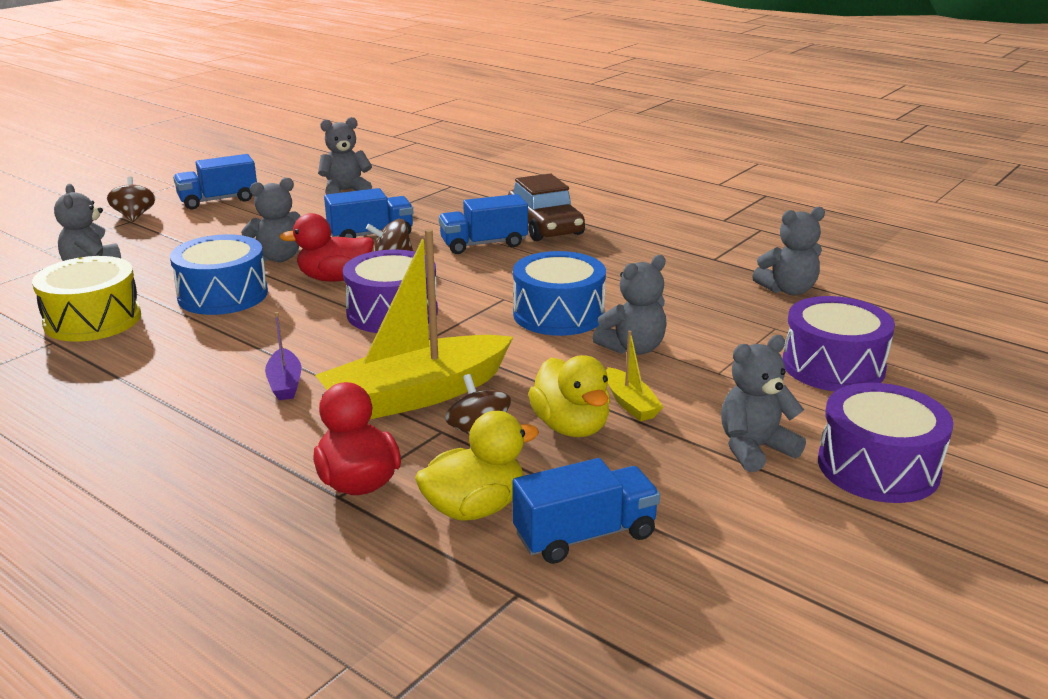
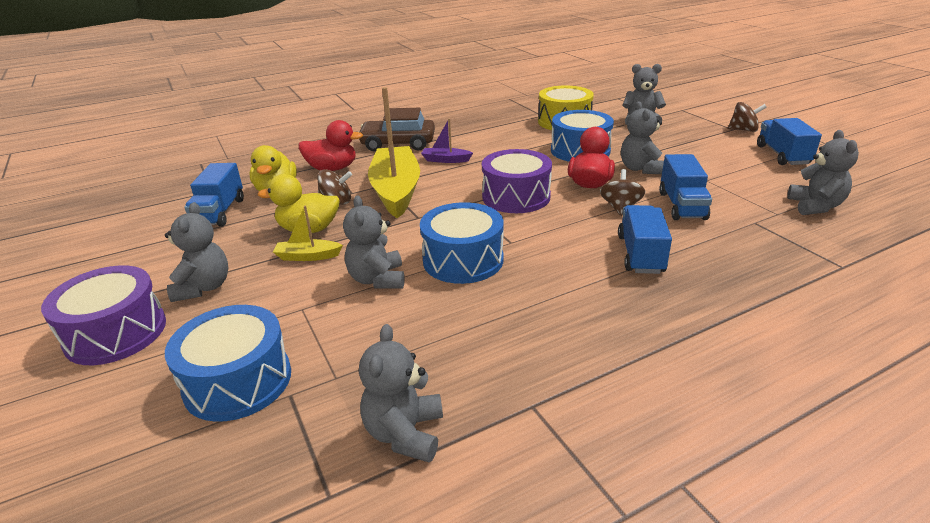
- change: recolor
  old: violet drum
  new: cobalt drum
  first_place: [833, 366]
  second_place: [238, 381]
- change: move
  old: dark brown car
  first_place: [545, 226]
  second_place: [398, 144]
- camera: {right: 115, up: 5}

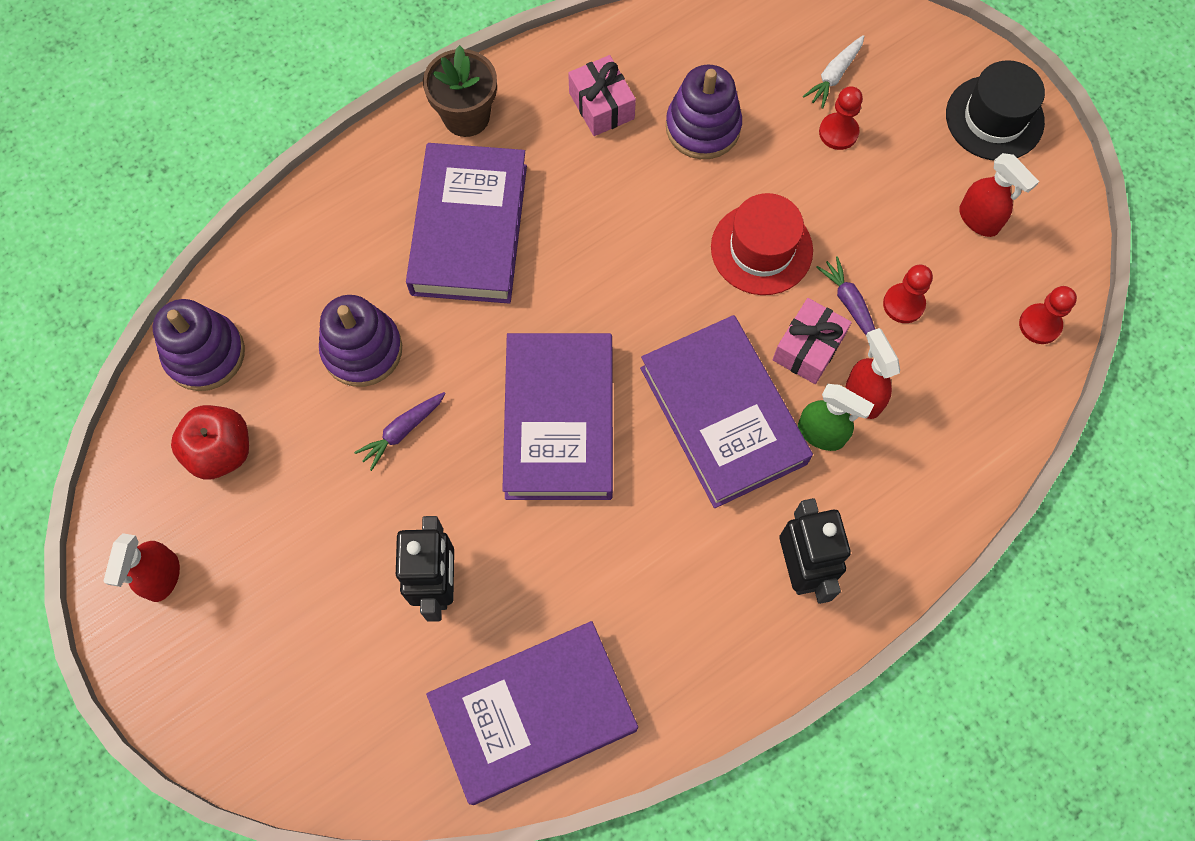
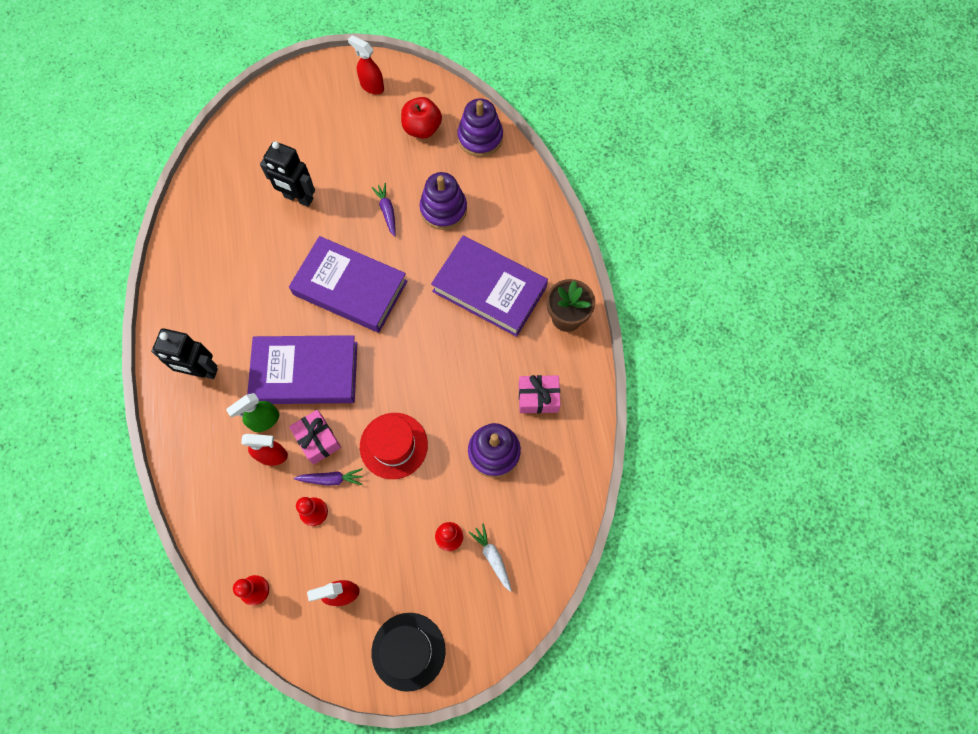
- change: delete
  old: violet hardcover
  first_place: [533, 714]
- camera: {right: 115, up: 0}

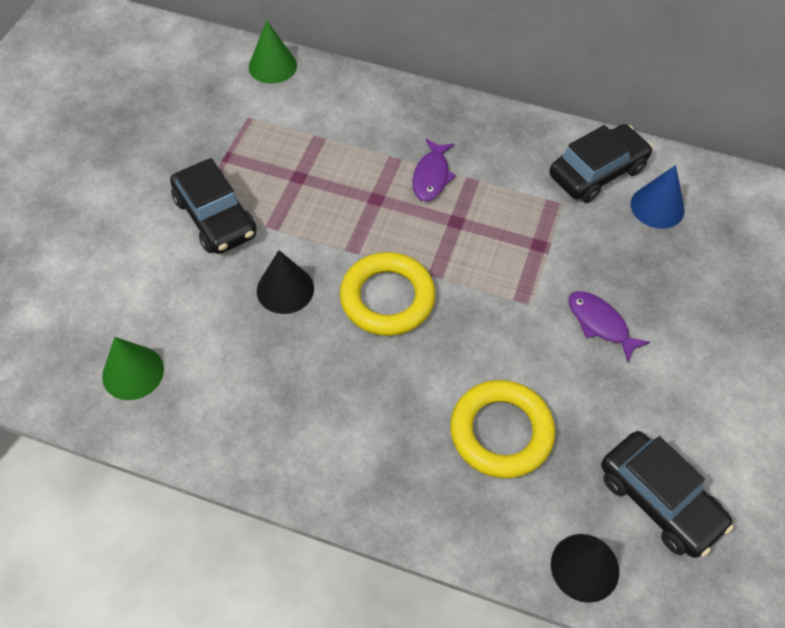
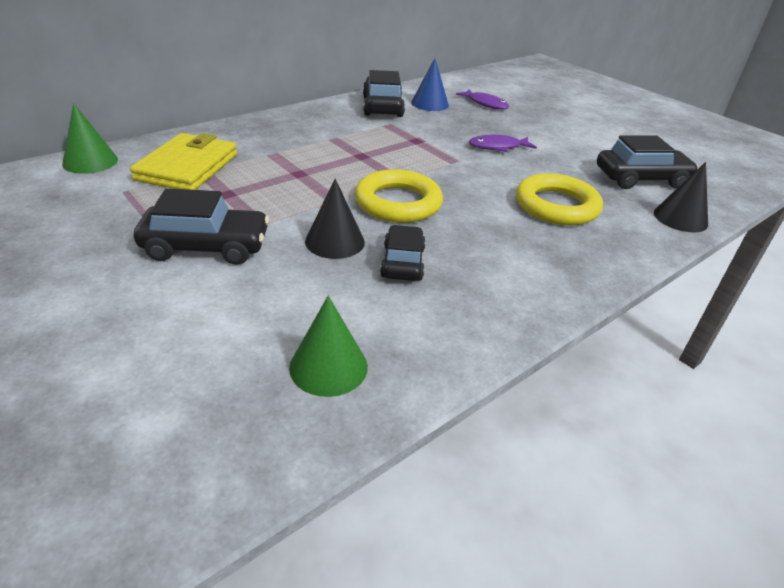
- change: insert
  new: golden wallet
  second_place: [188, 167]
- change: insert
  new: black car
  second_place: [402, 262]
- change: move
  old: violet fish
  first_place: [431, 176]
  second_place: [485, 104]
- camera: {right: -60, up: -20}

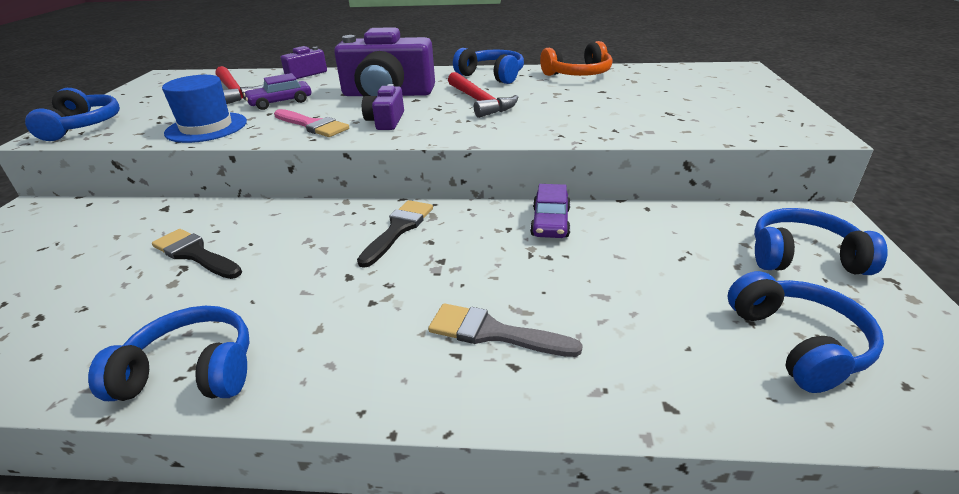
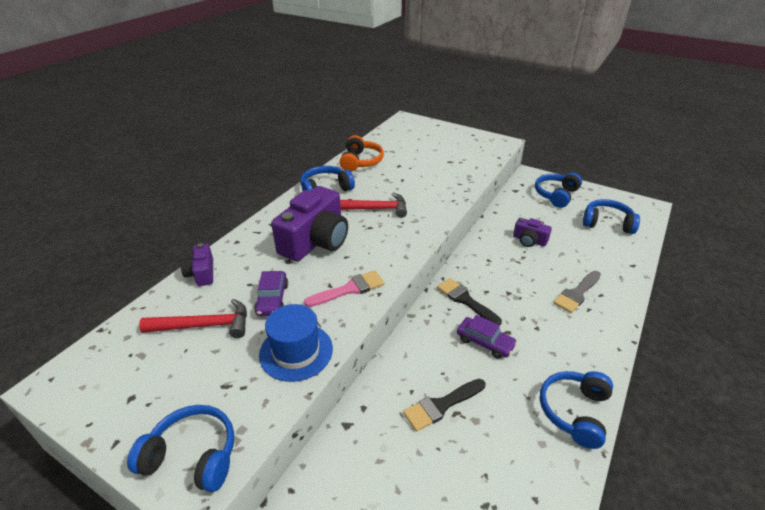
- change: move
  old: violet car
  first_place: [550, 222]
  second_place: [485, 342]
- change: move
  old: violet compact camera
  first_place: [386, 121]
  second_place: [529, 240]
- camera: {right: -65, up: 5}

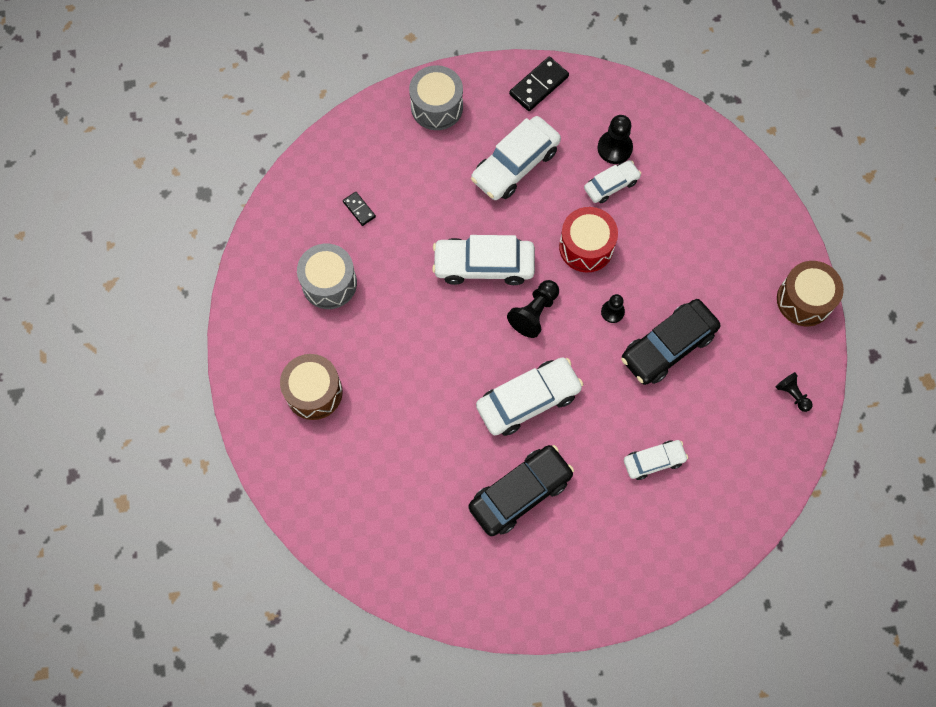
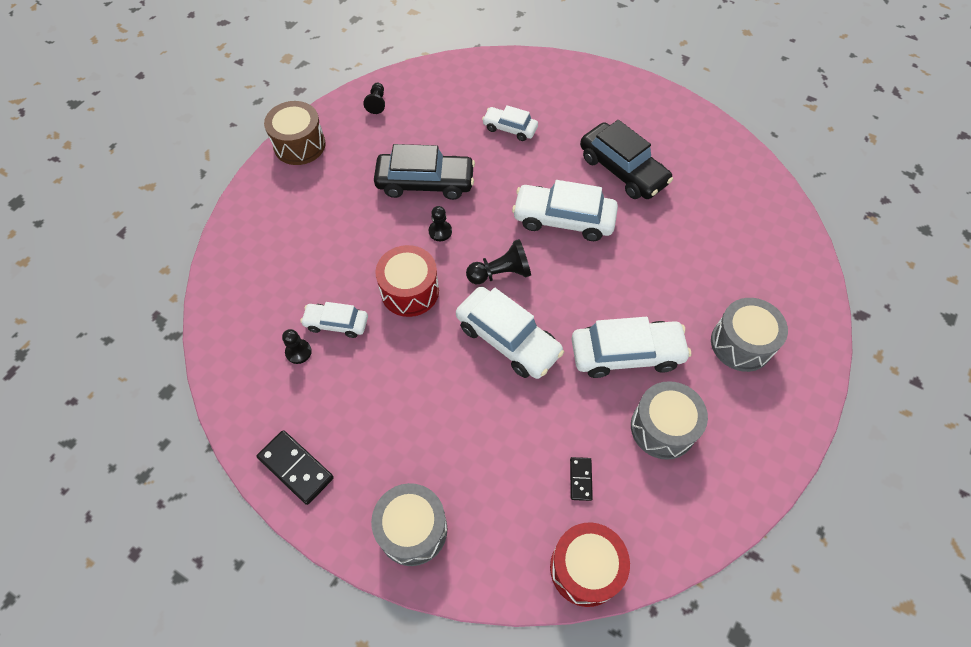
- change: rotate
  old: black domino piece
  first_place: [539, 85]
  second_place: [296, 468]
  degrees: 45
- change: resize
  old: black game pawn
  first_place: [614, 148]
  second_place: [298, 352]
  factor: 0.64
- change: insert
  new: crimson drum
  second_place: [585, 568]
- change: move
  old: snow-white car
  first_place: [515, 165]
  second_place: [626, 354]
- change: rotate
  old: black car
  first_place: [520, 493]
  second_place: [622, 170]
  degrees: -135
- change: recolor
  old: dark brown drum
  new: ash-grey drum
  first_place: [314, 392]
  second_place: [741, 344]
- camera: {right: -140, up: -10}

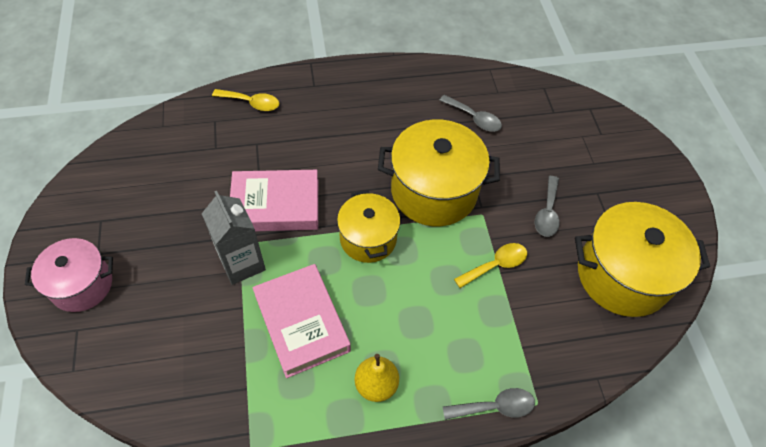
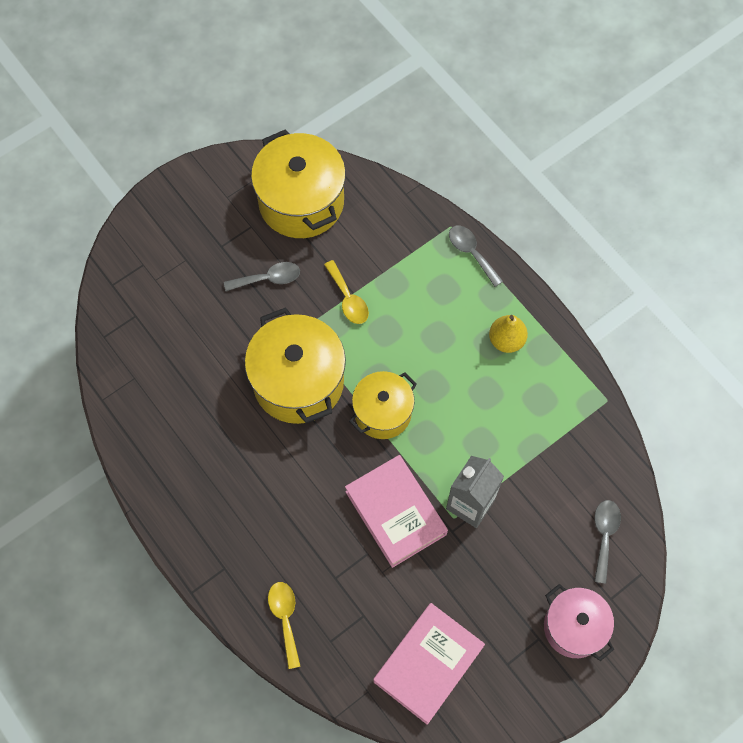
- change: rotate
  old: golden tablespoon
  first_place: [496, 265]
  second_place: [348, 299]
  degrees: -150
- change: move
  old: rosy hardcover
  first_place: [301, 323]
  second_place: [428, 664]
- change: move
  old: ash-grey tablespoon
  first_place: [474, 118]
  second_place: [604, 535]
- camera: {right: -115, up: 10}

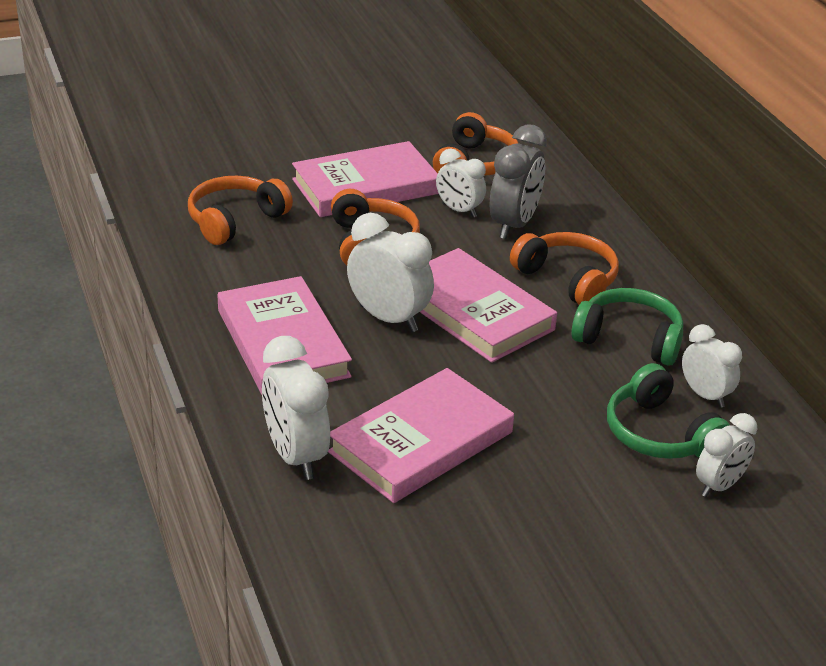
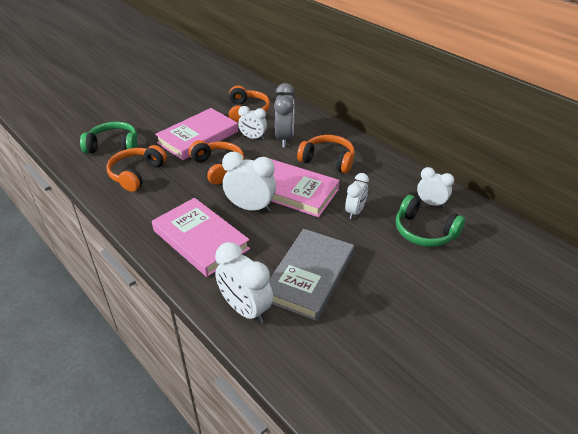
- change: move
  old: leaf-green headset
  first_place: [629, 339]
  second_place: [113, 146]
- change: recolor
  old: rosy hardcover
  new: ash-grey hardcover
  first_place: [421, 442]
  second_place: [309, 276]
- change: move
  old: snow-white alarm clock
  first_place: [719, 486]
  second_place: [355, 212]
- camera: {right: -20, up: 5}

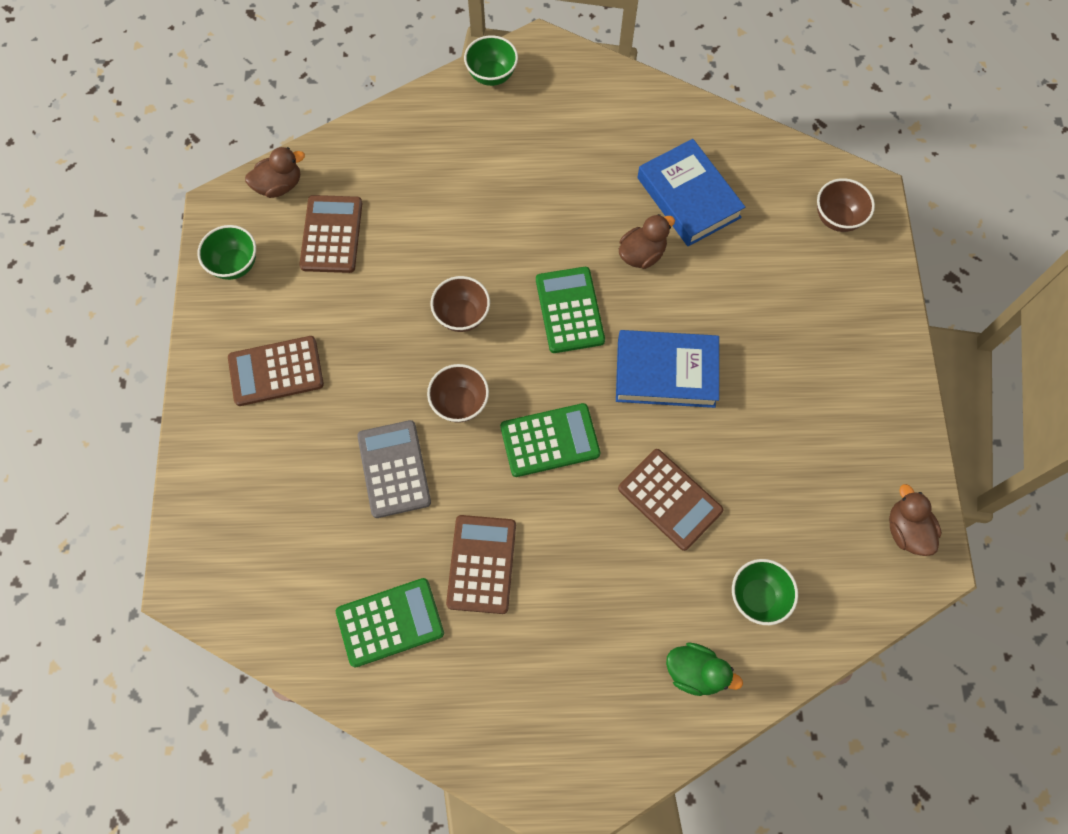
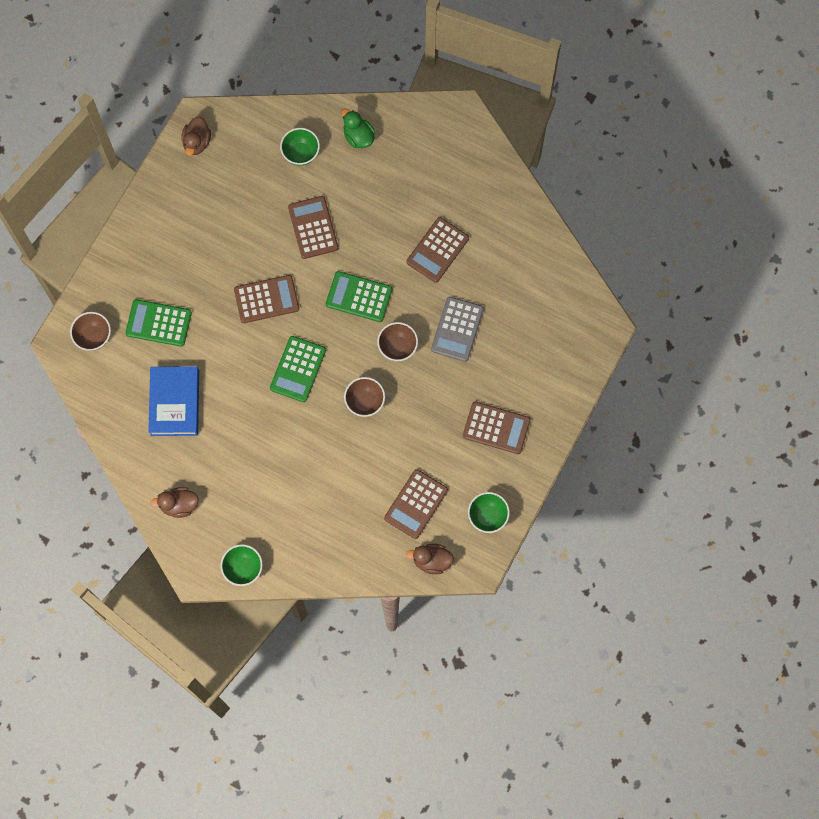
- change: move
  old: leaf-green calculator
  first_place: [390, 622]
  second_place: [158, 323]
- change: move
  old: dark brown duck
  first_place: [642, 254]
  second_place: [179, 505]
- change: replace
  old: cobalt hardcover
  new: dark brown calculator
  first_place: [666, 372]
  second_place: [266, 299]
- camera: {right: -150, up: 5}

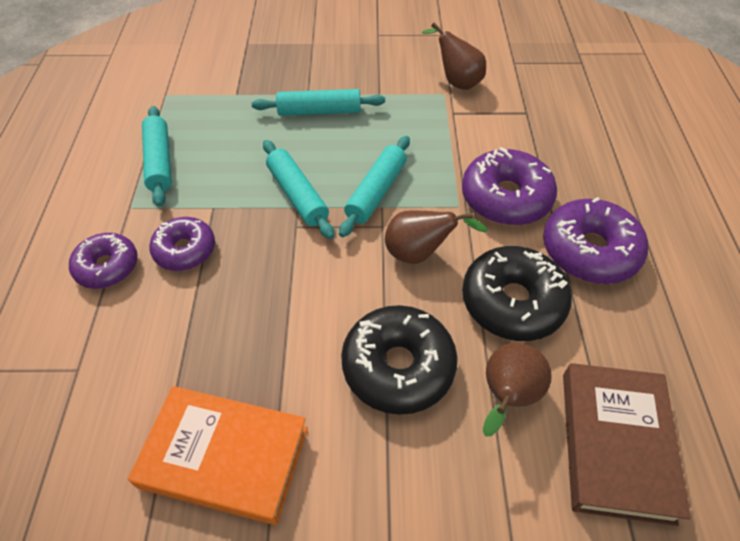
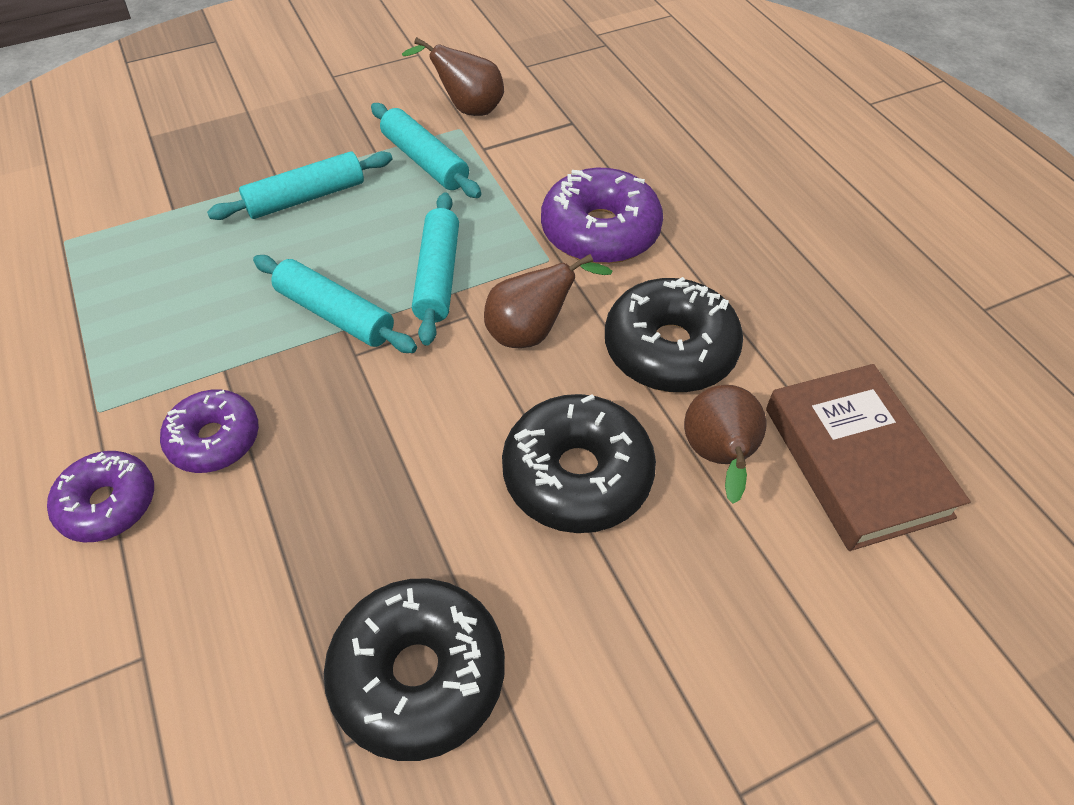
- change: replace
  old: bright orange hardcover
  new: black donut
  first_place: [224, 457]
  second_place: [419, 674]
- change: move
  old: aqua rolling pin
  first_place: [159, 162]
  second_place: [425, 161]
- change: delete
  old: violet donut
  first_place: [589, 251]
- camera: {right: -25, up: 0}

